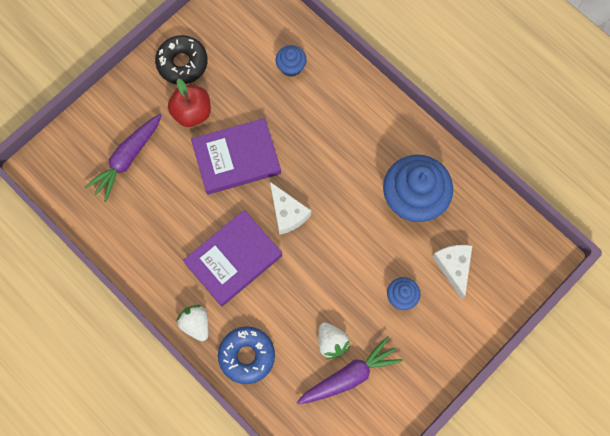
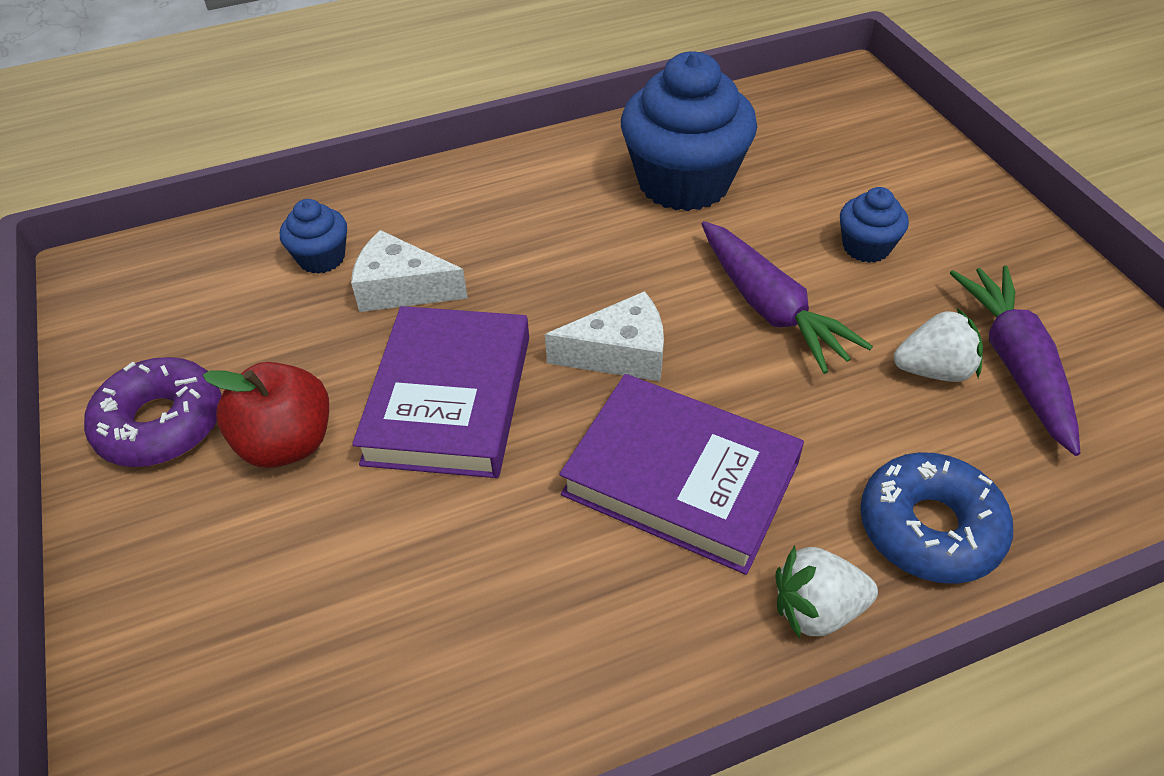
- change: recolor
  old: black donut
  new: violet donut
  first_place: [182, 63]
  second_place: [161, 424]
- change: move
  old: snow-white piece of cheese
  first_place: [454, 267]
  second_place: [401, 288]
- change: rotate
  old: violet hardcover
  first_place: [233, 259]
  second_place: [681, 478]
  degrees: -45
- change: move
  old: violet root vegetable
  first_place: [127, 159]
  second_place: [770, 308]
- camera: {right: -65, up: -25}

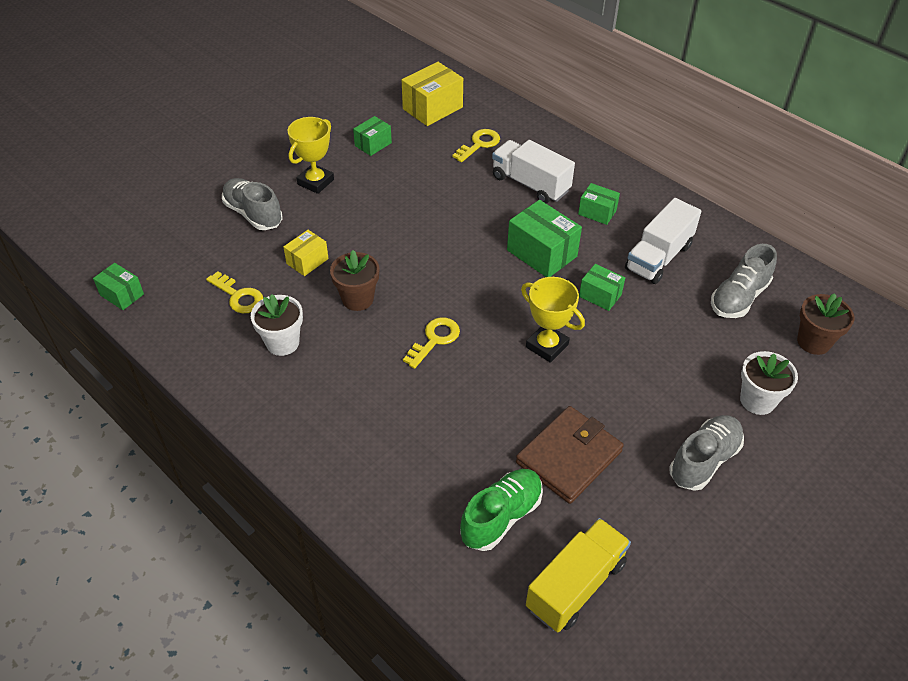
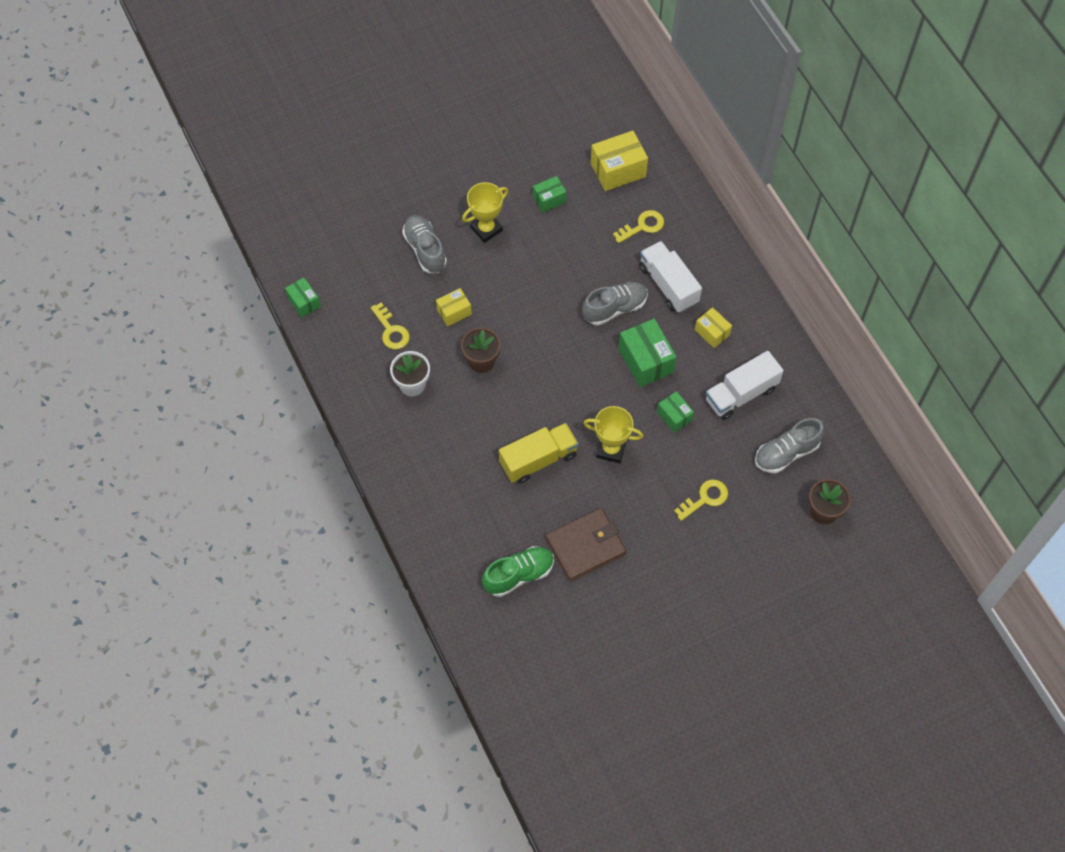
- change: move
  old: golden toy truck
  first_place: [575, 585]
  second_place: [538, 459]
- change: move
  old: ash-grey sneaker
  first_place: [704, 460]
  second_place: [614, 308]
- change: rotate
  old: golden award cup
  first_place: [547, 346]
  second_place: [611, 449]
  degrees: -45
- change: move
  old: golden latchkey
  first_place: [434, 340]
  second_place: [705, 498]
- change: recolor
  old: leaf-green parcel
  new: golden parcel
  first_place: [597, 212]
  second_place: [712, 332]
- change: delete
  old: snow-white flower pot
  first_place: [757, 400]
- camera: {right: 20, up: 15}

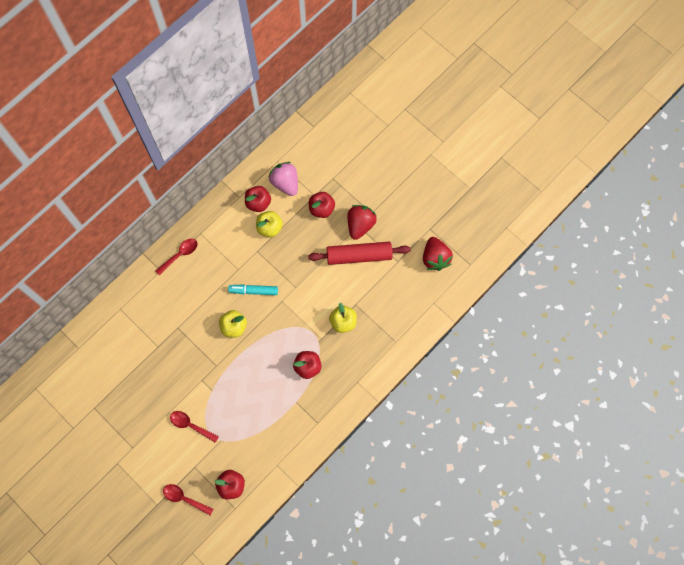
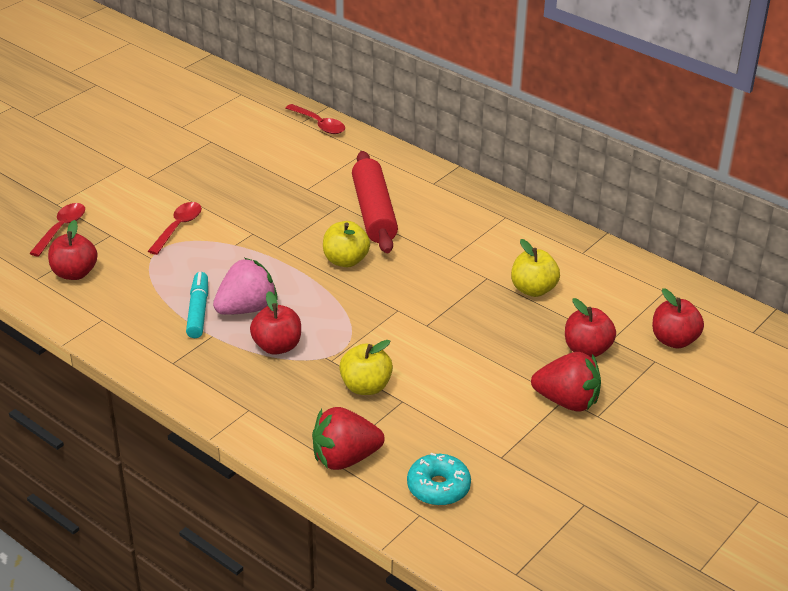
- change: move
  old: aqua felt pen
  first_place: [254, 291]
  second_place: [198, 311]
- change: move
  old: rosy berry
  first_place: [285, 183]
  second_place: [246, 308]
- change: move
  old: crimson tablespoon
  first_place: [180, 255]
  second_place: [319, 124]
- change: move
  old: crimson berry
  first_place: [435, 258]
  second_place: [345, 458]
- change: move
  old: crimson rolling pin
  first_place: [359, 256]
  second_place: [374, 212]
- change: insert
  new: aqua donut
  second_place: [438, 487]
- change: move
  old: crimson apple
  first_place: [258, 203]
  second_place: [674, 340]
- camera: {right: 85, up: -35}

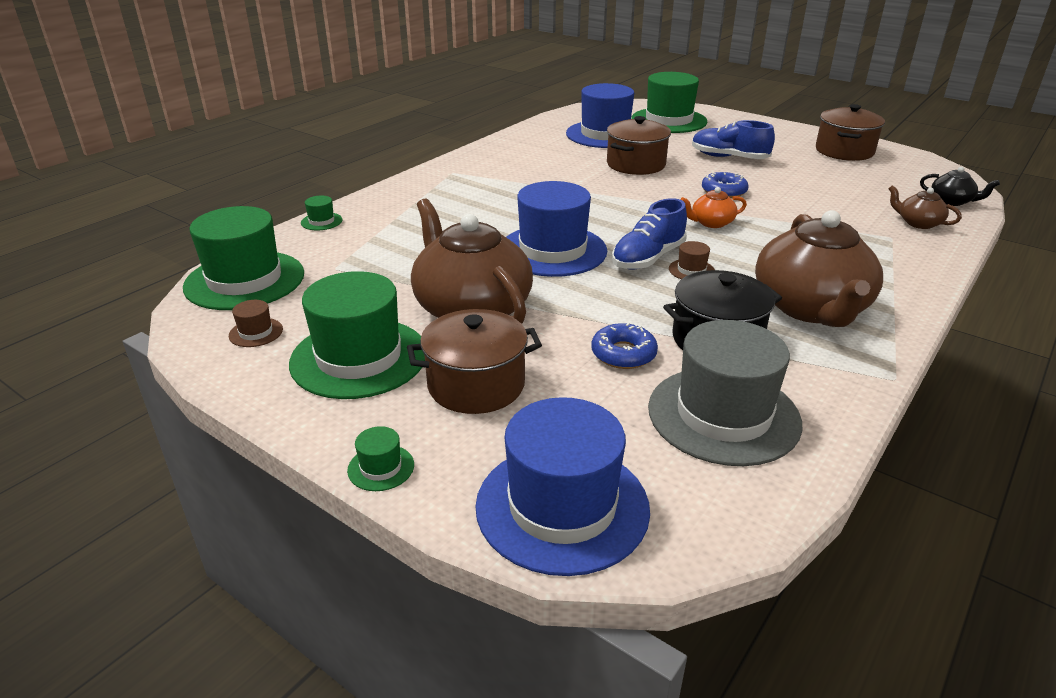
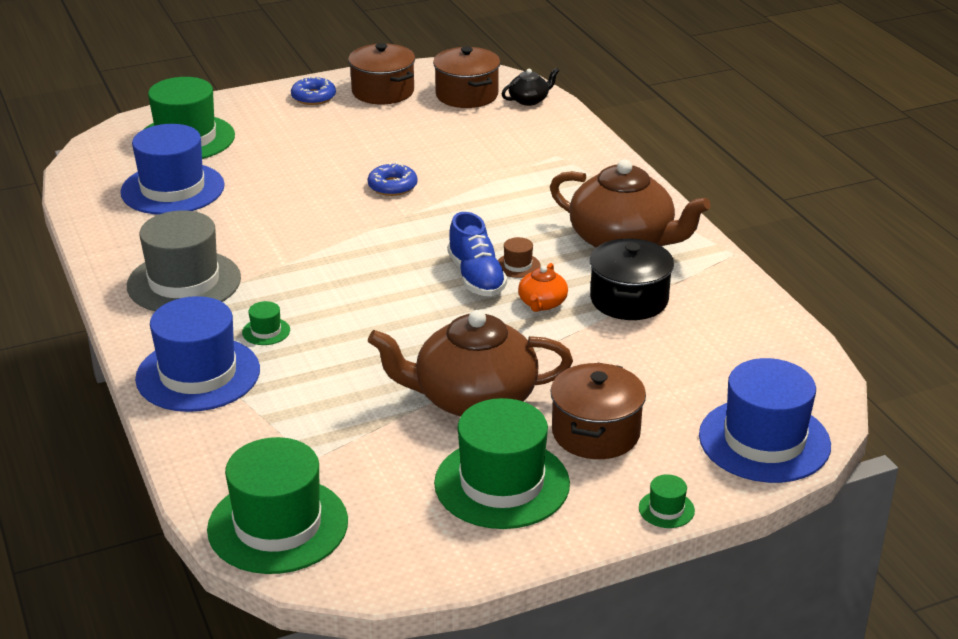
- change: move
  old: ash-grey hat
  first_place: [723, 415]
  second_place: [184, 282]
- change: move
  old: cobalt hat
  first_place: [552, 250]
  second_place: [198, 374]
- change: move
  old: leaf-green hat
  first_place: [321, 221]
  second_place: [266, 331]
- change: move
  old: cobalt donut
  first_place: [623, 354]
  second_place: [313, 97]
- change: move
  old: dark brown pot
  first_place: [636, 164]
  second_place: [466, 95]
- change: move
  old: bright orange teapot
  first_place: [711, 223]
  second_place: [542, 303]
- change: delete
  old: dark brown hat
  first_place: [256, 332]
- change: delete
  old: cobalt sneaker
  first_place: [729, 157]
- change: delete
  old: dark brown teapot
  first_place: [918, 223]
- camera: {right: -60, up: 0}

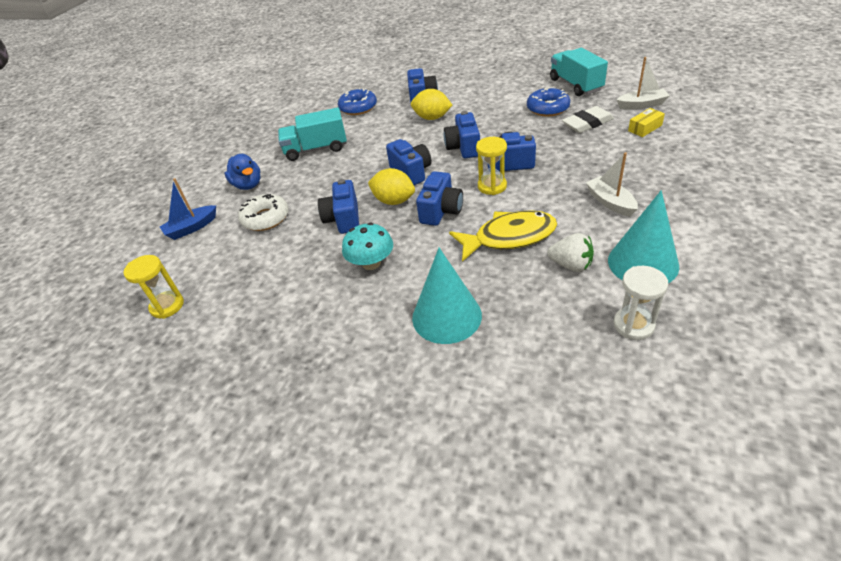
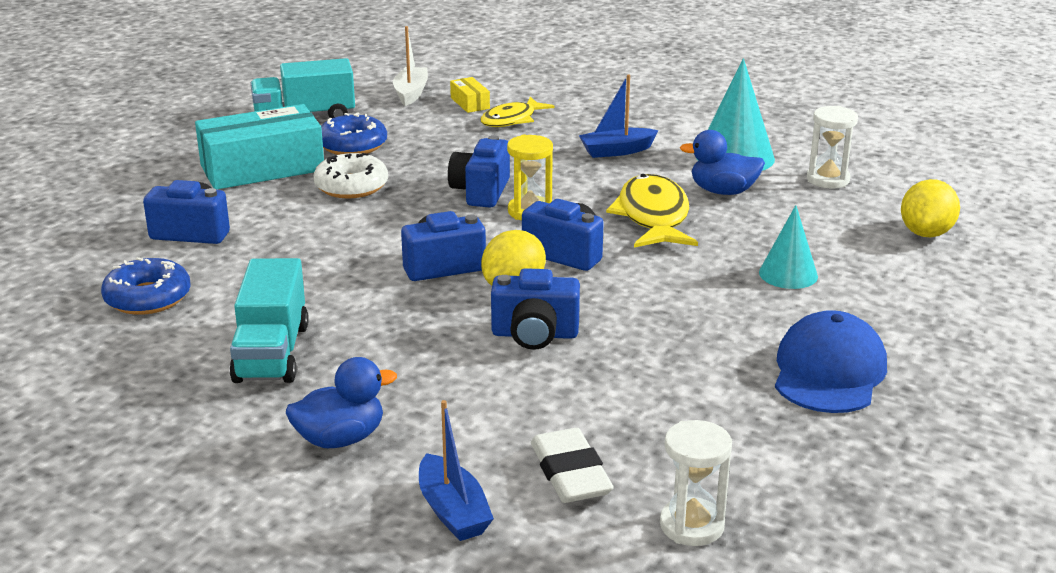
- change: insert
  new: aqua parcel
  second_place: [262, 168]
- change: move
  old: snow-white donut
  first_place: [265, 218]
  second_place: [351, 186]
- change: insert
  new: golden fish
  second_place: [512, 120]
- change: move
  old: snow-white pencil eraser
  first_place: [587, 123]
  second_place: [570, 473]
- change: recolor
  old: snow-white toy boat
  new: cobalt toy boat
  first_place: [610, 202]
  second_place: [616, 151]
- change: recolor
  old: golden hourglass
  new: snow-white hourglass
  first_place: [167, 306]
  second_place: [691, 525]
- change: replace
  old: snow-white berry
  new: cobalt duck
  first_place: [571, 265]
  second_place: [723, 191]
- change: resize
  old: aqua solid cone
  first_place: [446, 316]
  second_place: [788, 274]
  factor: 0.63
- change: insert
  new: cobalt baseball cap
  second_place: [829, 371]
- change: move
  old: golden toy lemon
  first_place: [432, 118]
  second_place: [926, 233]
- change: delete
  old: aqua toadstool
  first_place: [371, 263]
- change: delete
  old: cobalt compact camera
  first_place: [463, 147]
- camera: {right: -85, up: -15}

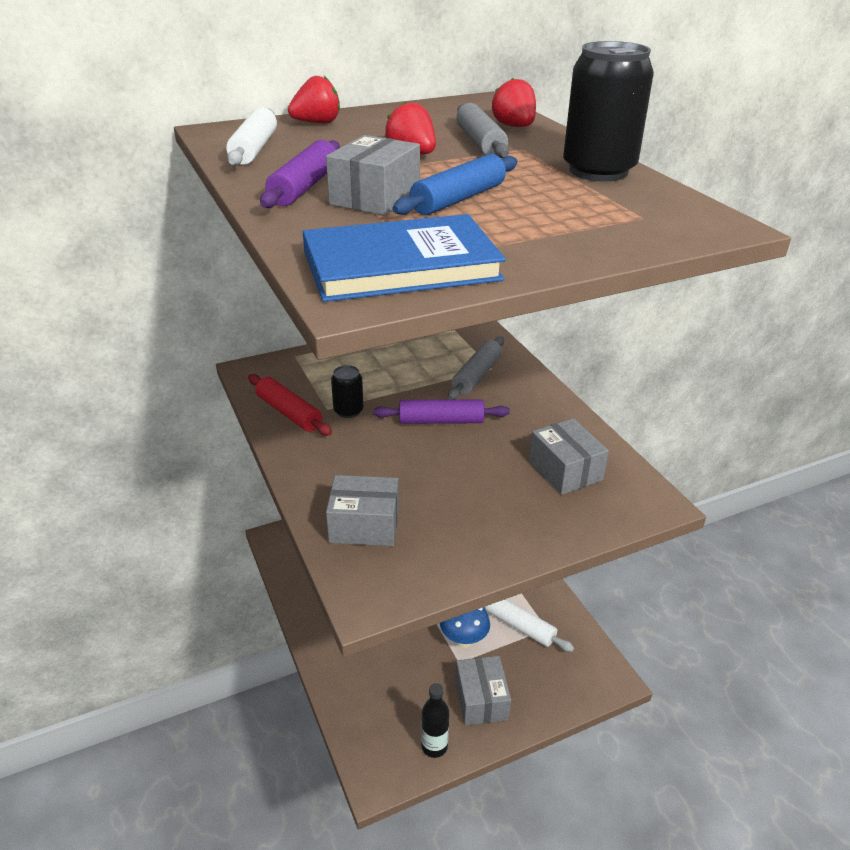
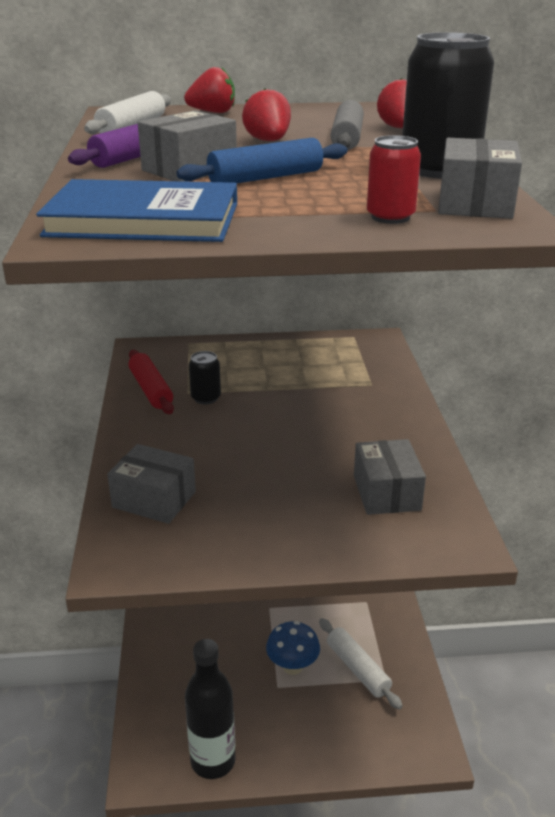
- change: resize
  old: black flask
  first_place: [434, 746]
  second_place: [213, 761]
  factor: 1.6
- change: insert
  new: crimson can
  second_place: [390, 217]
- change: move
  old: ash-grey parcel
  first_place: [481, 700]
  second_place: [475, 203]
- change: delete
  old: violet rolling pin
  first_place: [441, 421]
- change: delete
  old: ash-grey rolling pin
  first_place: [477, 375]
- camera: {right: 20, up: -5}

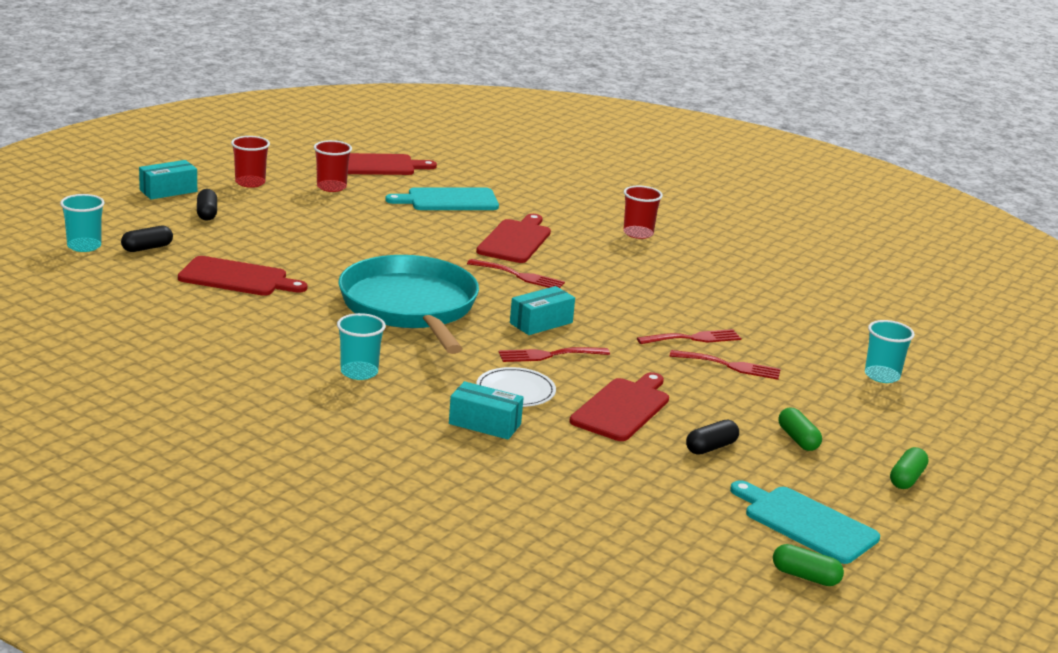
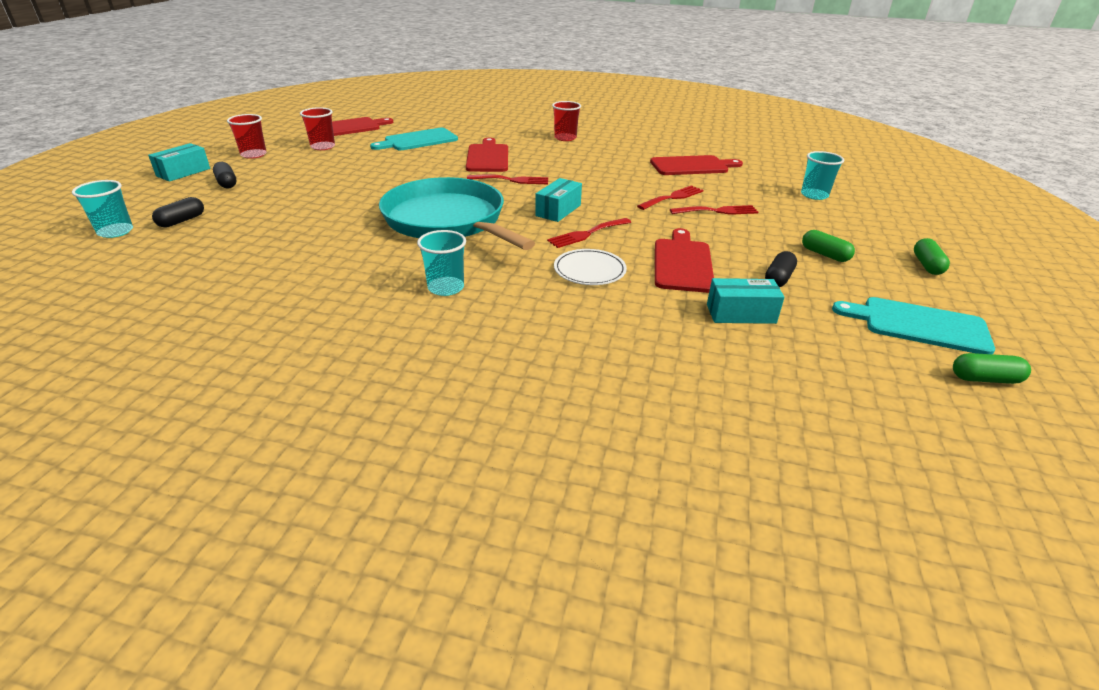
- change: move
  old: crimson chopping board
  first_place: [237, 278]
  second_place: [692, 166]
- change: move
  old: aqua parcel
  first_place: [484, 424]
  second_place: [741, 314]
- camera: {right: -20, up: 10}

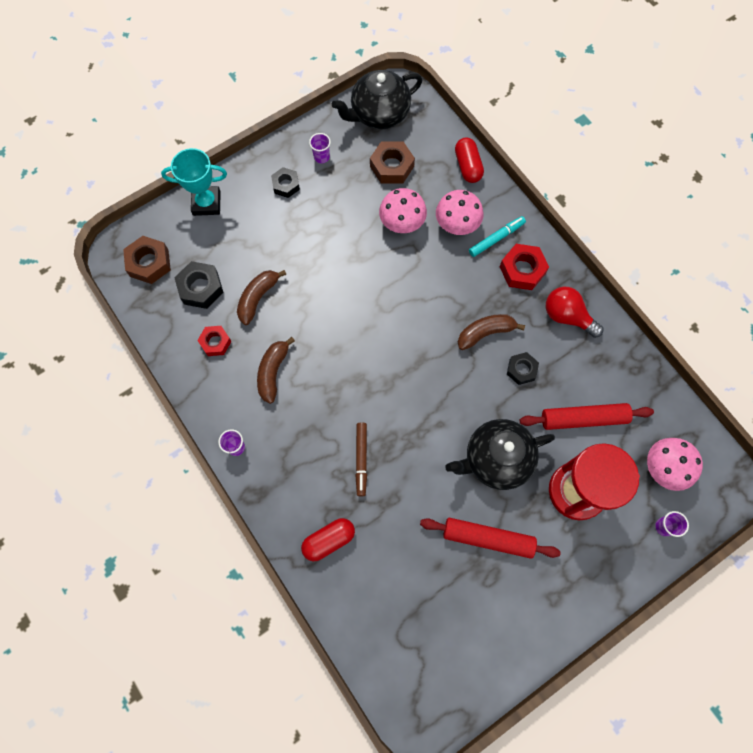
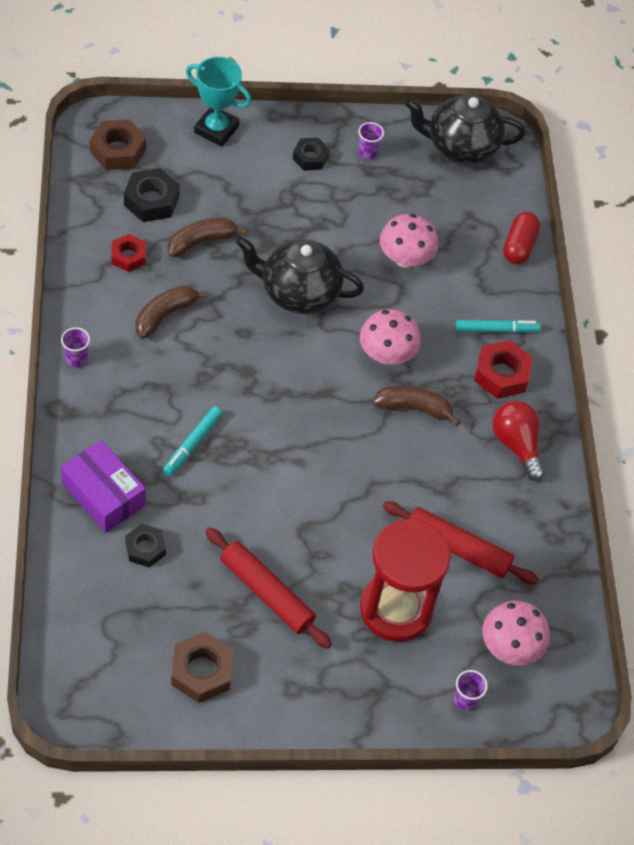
- change: replace
  old: crimson capsule
  new: violet parcel
  first_place: [329, 540]
  second_place: [103, 494]
- change: move
  old: black nut
  first_place: [521, 370]
  second_place: [145, 548]
- change: recolor
  old: dark brown felt pen
  new: aqua felt pen
  first_place: [361, 459]
  second_place: [192, 444]
- change: move
  old: dark brown nut
  first_place: [392, 166]
  second_place: [202, 671]
- change: move
  old: black teapot
  first_place: [496, 459]
  second_place: [298, 292]
- change: move
  old: rosy toadstool
  first_place: [457, 224]
  second_place: [386, 354]
- camera: {right: 25, up: -15}

